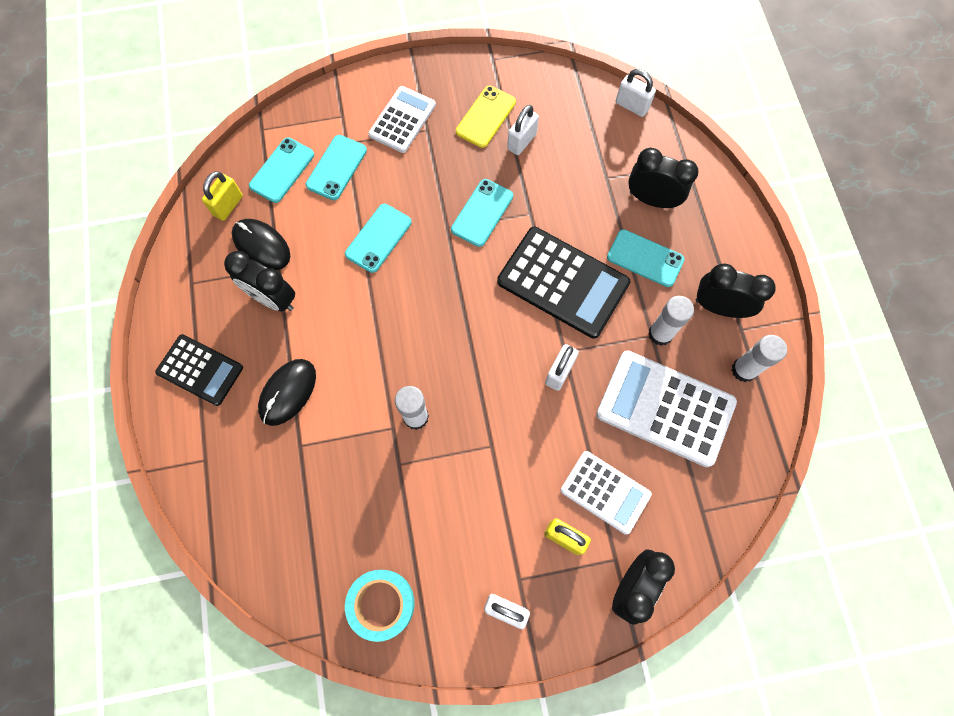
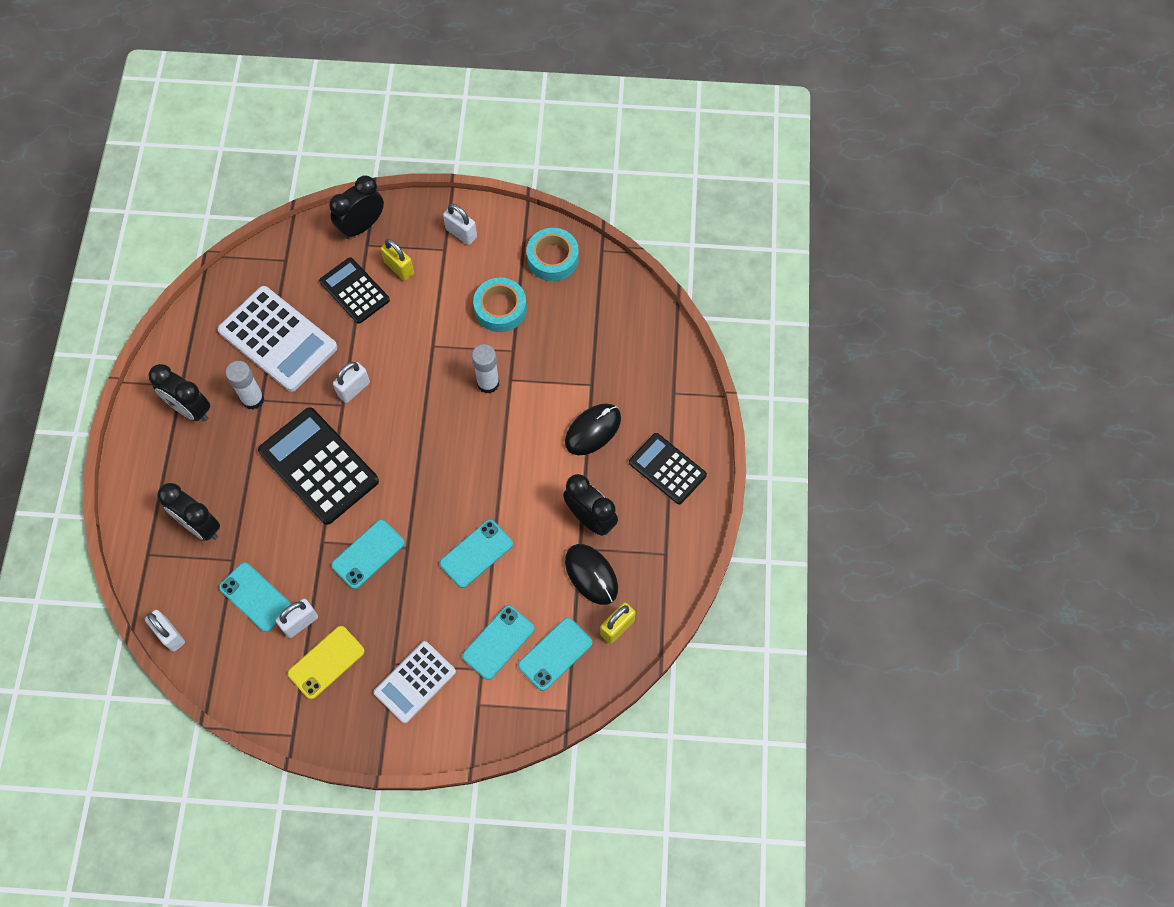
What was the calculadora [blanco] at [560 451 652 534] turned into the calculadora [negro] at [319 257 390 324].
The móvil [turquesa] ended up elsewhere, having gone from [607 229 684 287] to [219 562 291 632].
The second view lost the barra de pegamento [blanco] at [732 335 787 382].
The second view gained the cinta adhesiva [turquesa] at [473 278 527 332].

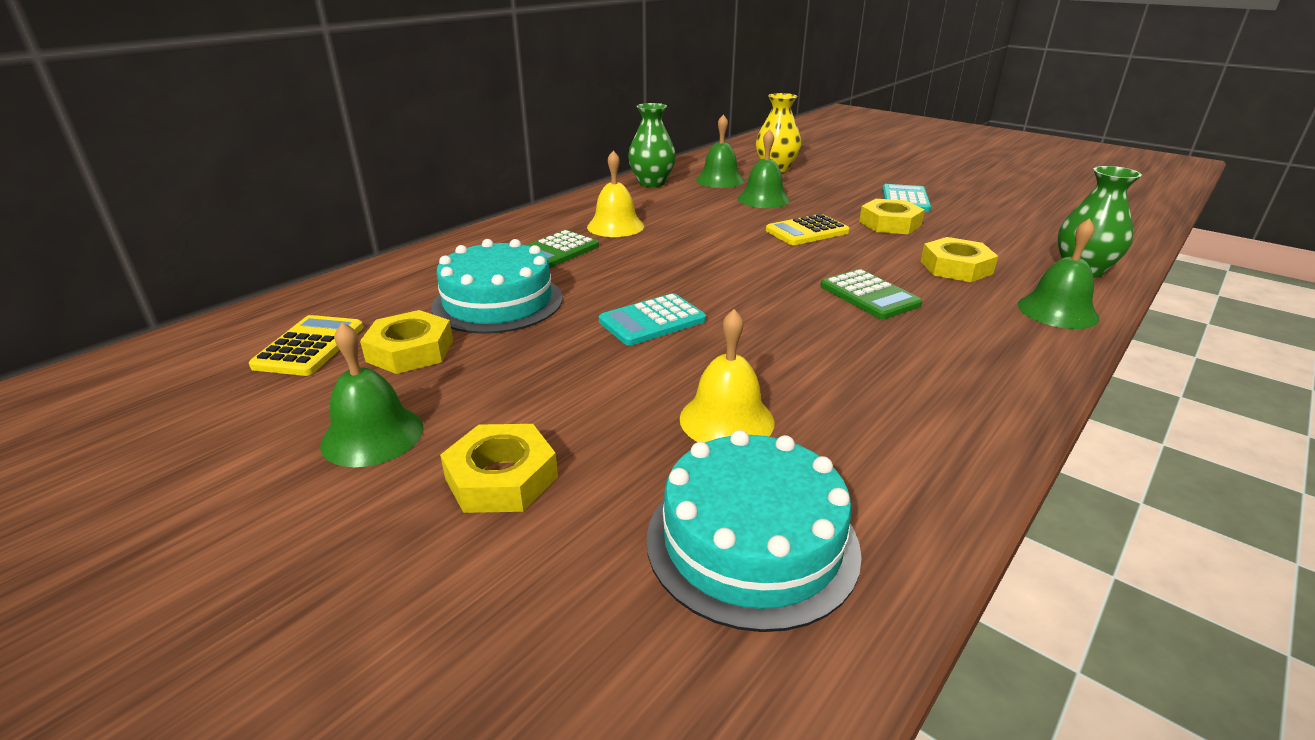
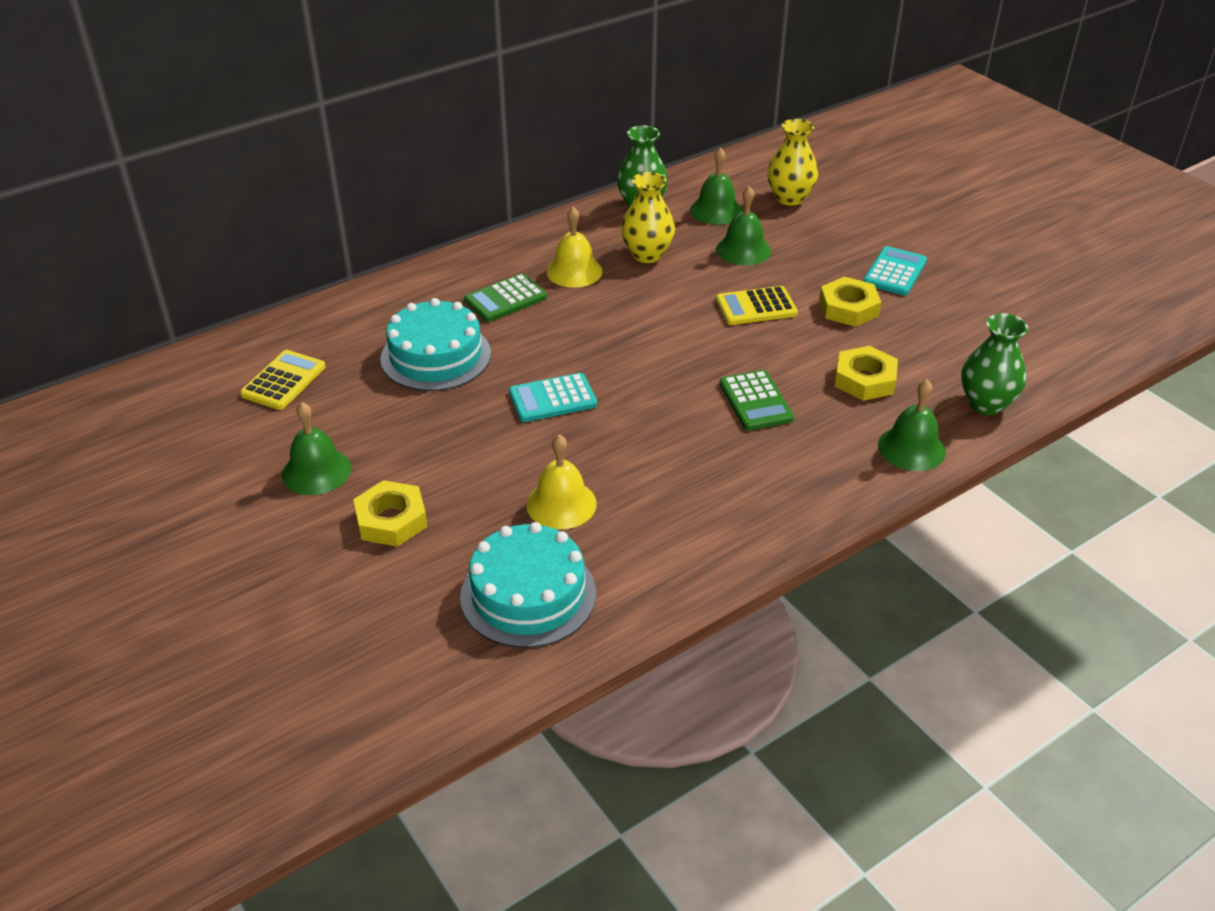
The second view lost the tuerca [amarillo] at [360 310 453 374].
The second view gained the florero [amarillo] at [621 172 675 263].

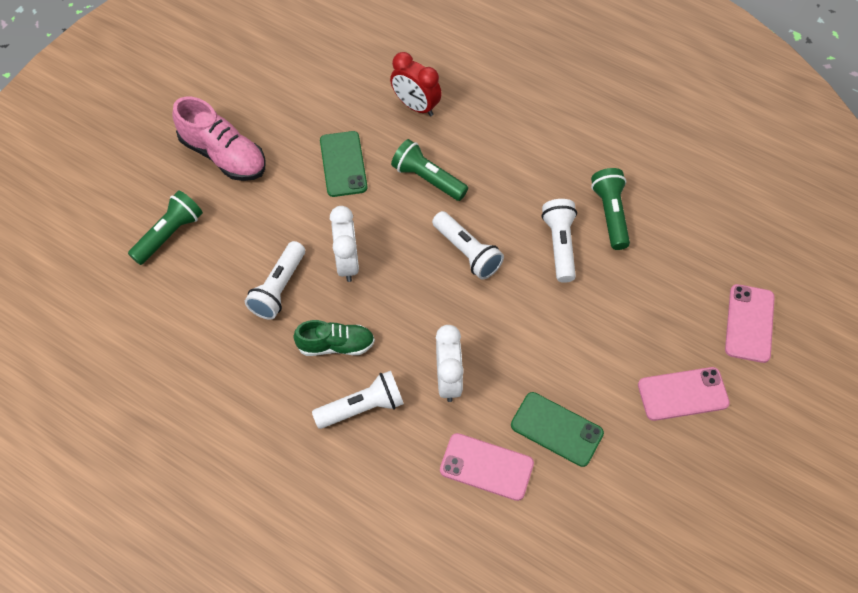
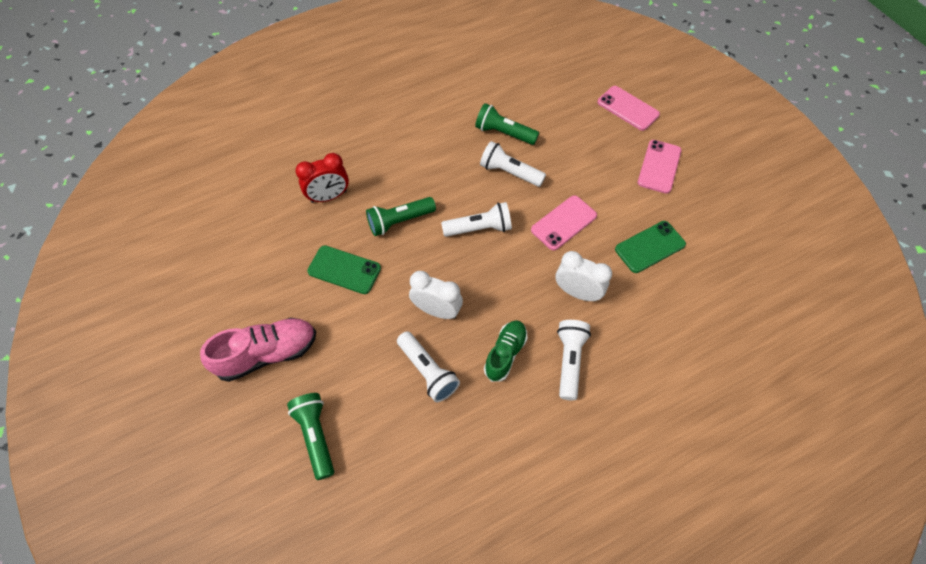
The móvil [rosa] ended up elsewhere, having gone from [440 433 534 501] to [531 195 597 251].

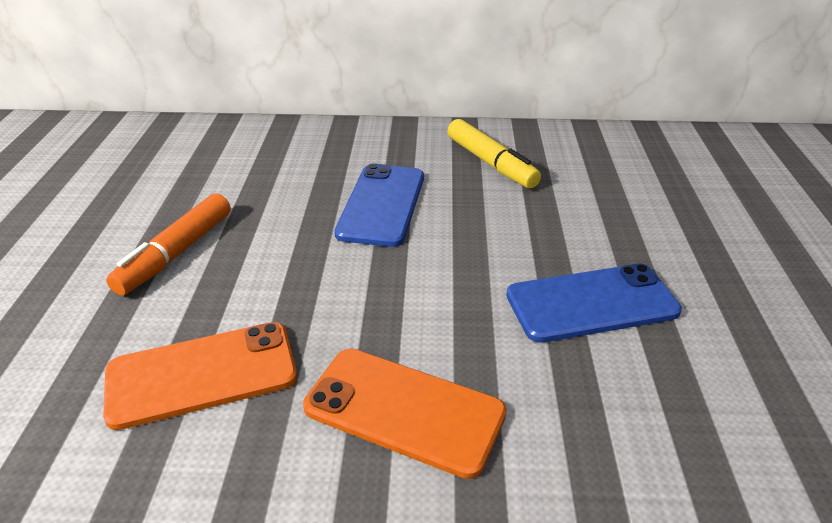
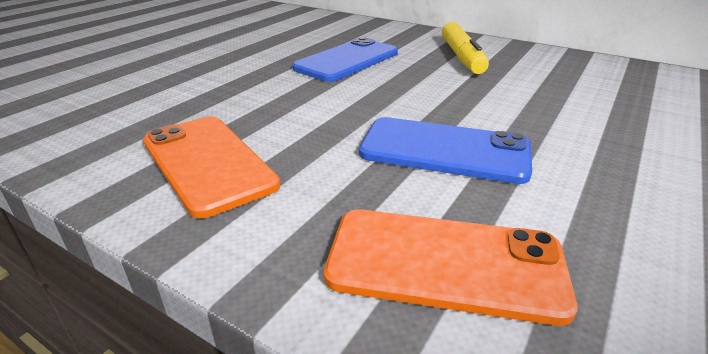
The móvil [naranja] ended up elsewhere, having gone from [103 322 297 430] to [324 209 578 326].
The second view lost the rotulador [naranja] at [106 193 231 296].

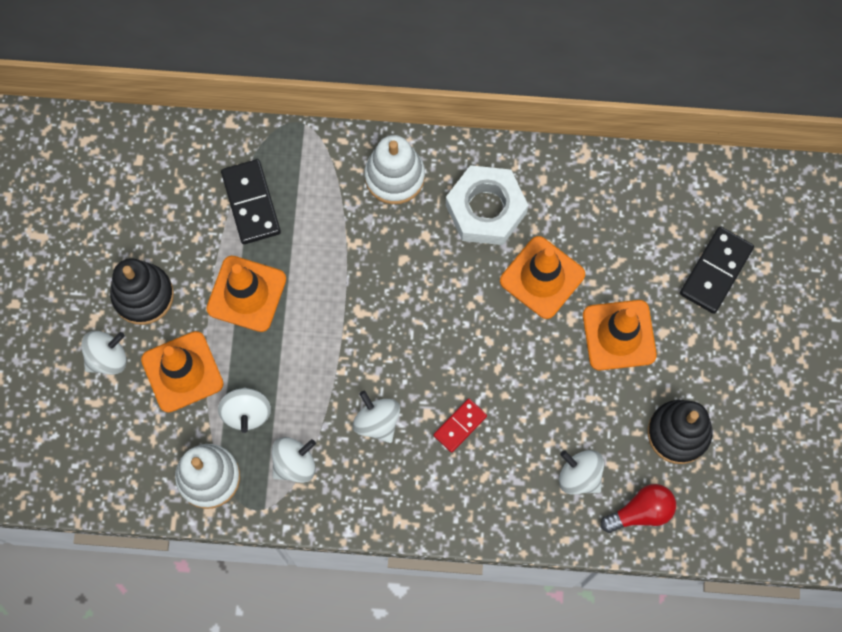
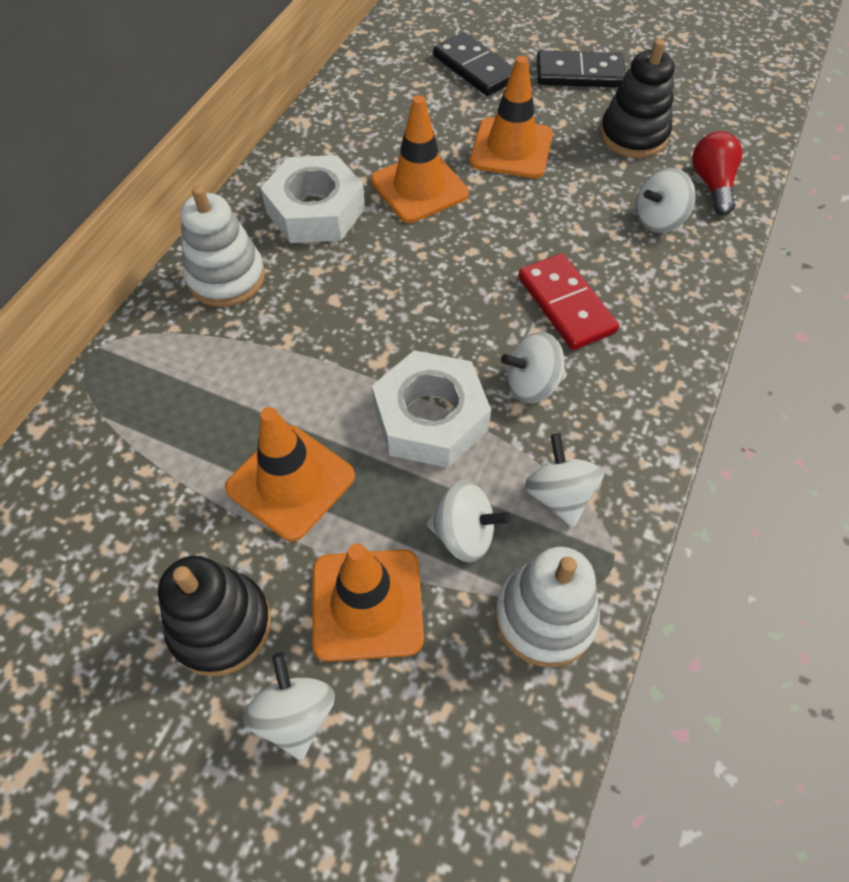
The ficha de dominó [negro] ended up elsewhere, having gone from [221 159 281 244] to [537 51 626 87].
The size of the ficha de dominó [rojo] at [433 399 487 453] changed by a factor of 1.62.
The second view gained the tuerca [blanco] at [372 350 491 468].

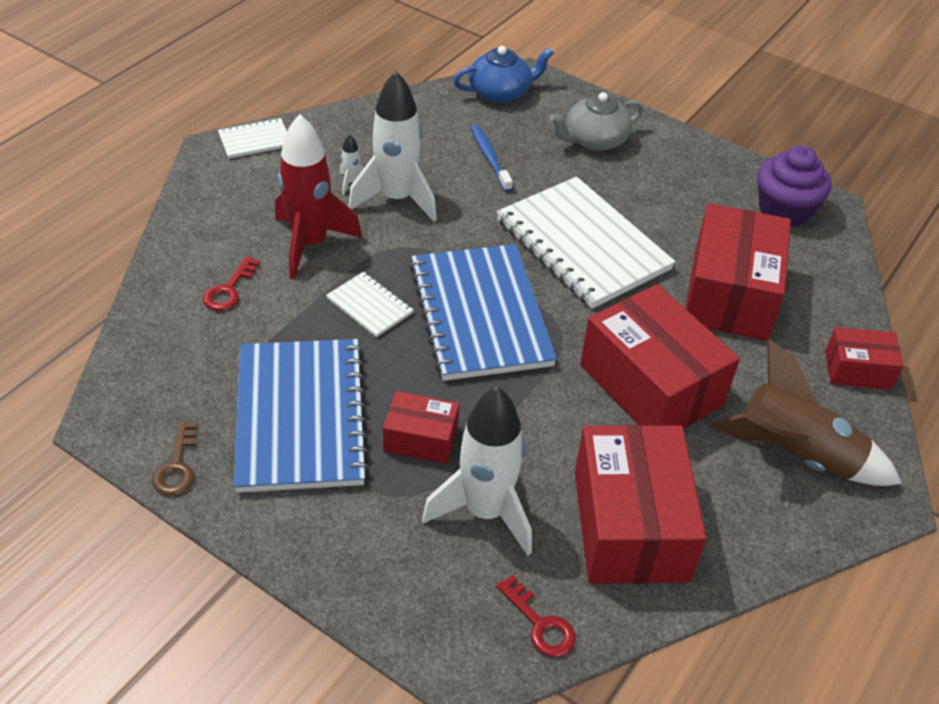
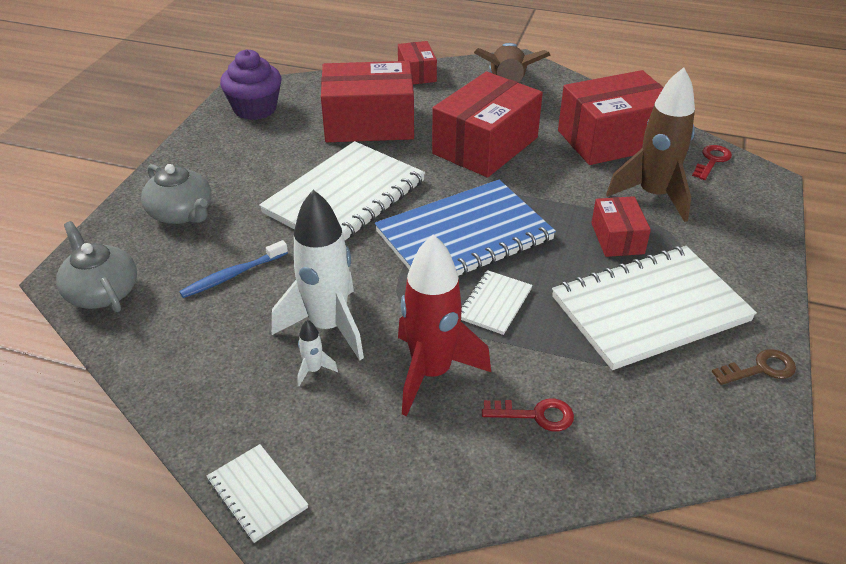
What was the cuaderno [azul] at [234 339 370 493] turned into the cuaderno [blanco] at [552 246 757 370].
What was the cohete [blanco] at [422 387 532 556] turned into the cohete [marrón] at [606 67 695 222].
What was the tetera [azul] at [453 46 554 103] turned into the tetera [gris] at [56 221 137 312].

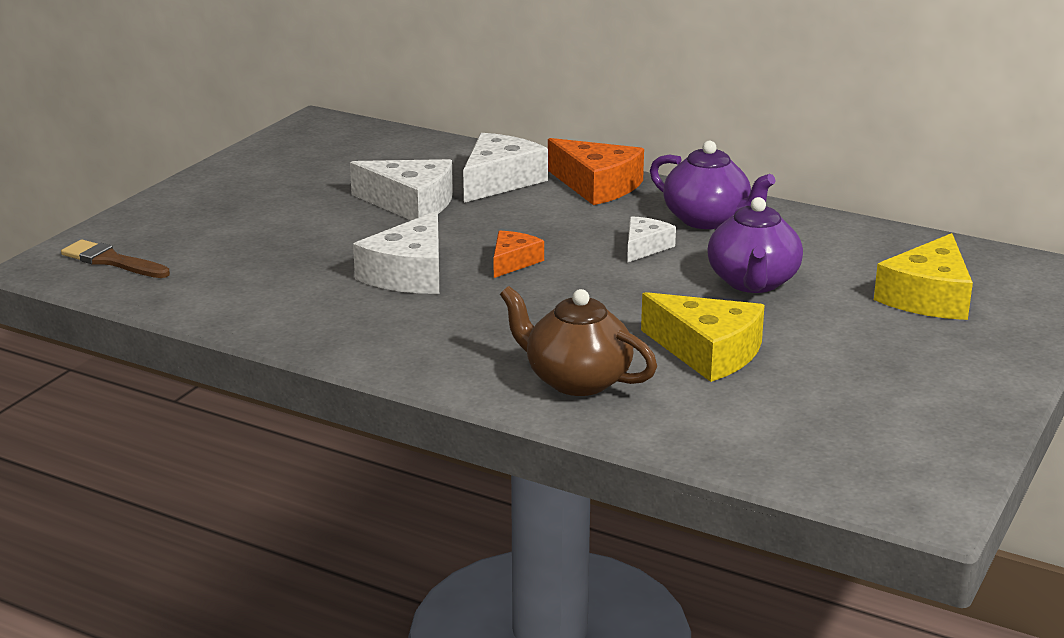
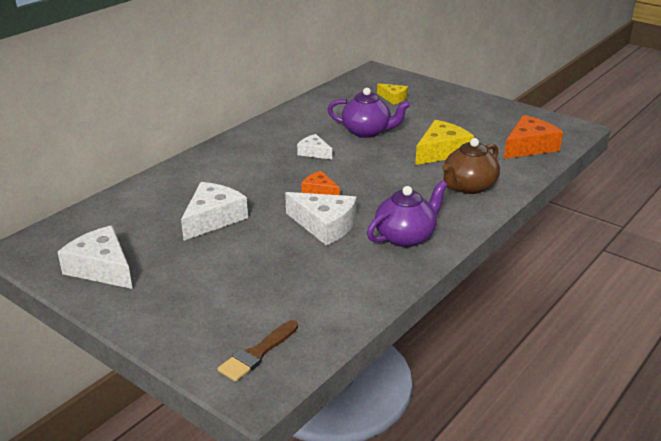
The queso [blanco] ended up elsewhere, having gone from [463 133 548 203] to [58 225 132 289].
The queso [naranja] ended up elsewhere, having gone from [548 138 644 205] to [504 115 563 159].
The tetera [morado] ended up elsewhere, having gone from [650 141 776 229] to [367 180 448 247].
The size of the queso [amarillo] at [874 233 973 320] changed by a factor of 0.58.

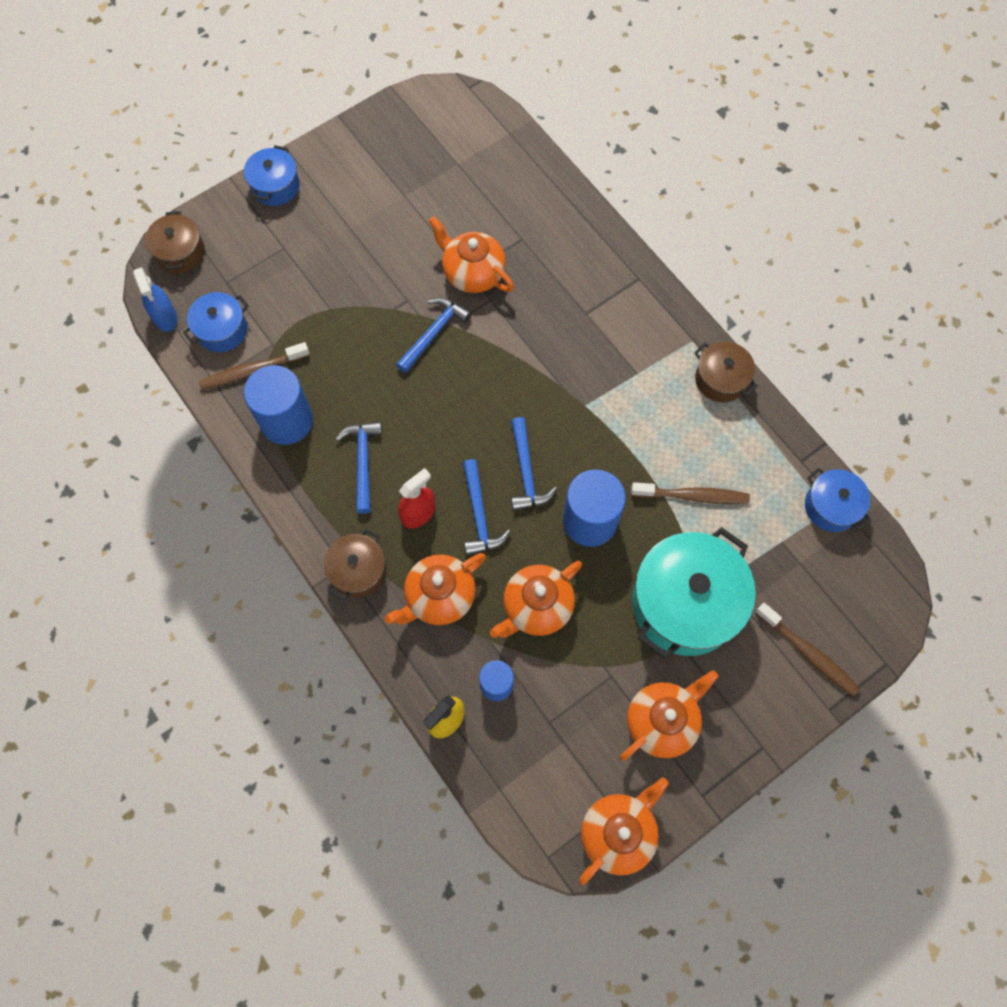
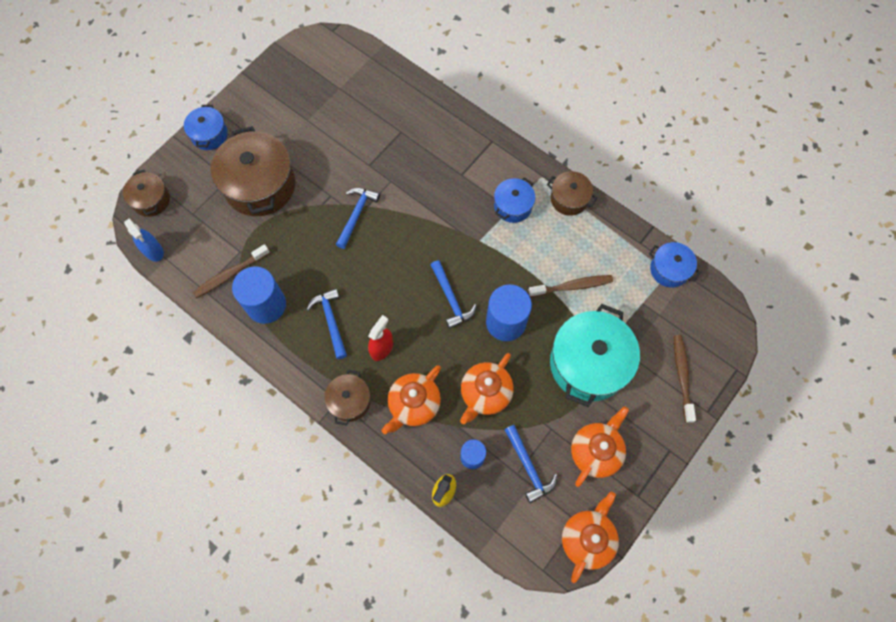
The olla [azul] ended up elsewhere, having gone from [183 292 249 352] to [494 177 535 223].
The second view lost the tetera [naranja] at [429 216 514 293].
The martillo [azul] ended up elsewhere, having gone from [463 459 511 555] to [505 425 558 503].
The cepillo de dientes [marrón] at [755 603 860 697] ended up facing another way, 120 degrees counterclockwise from before.
The second view gained the olla [marrón] at [211 126 296 216].

